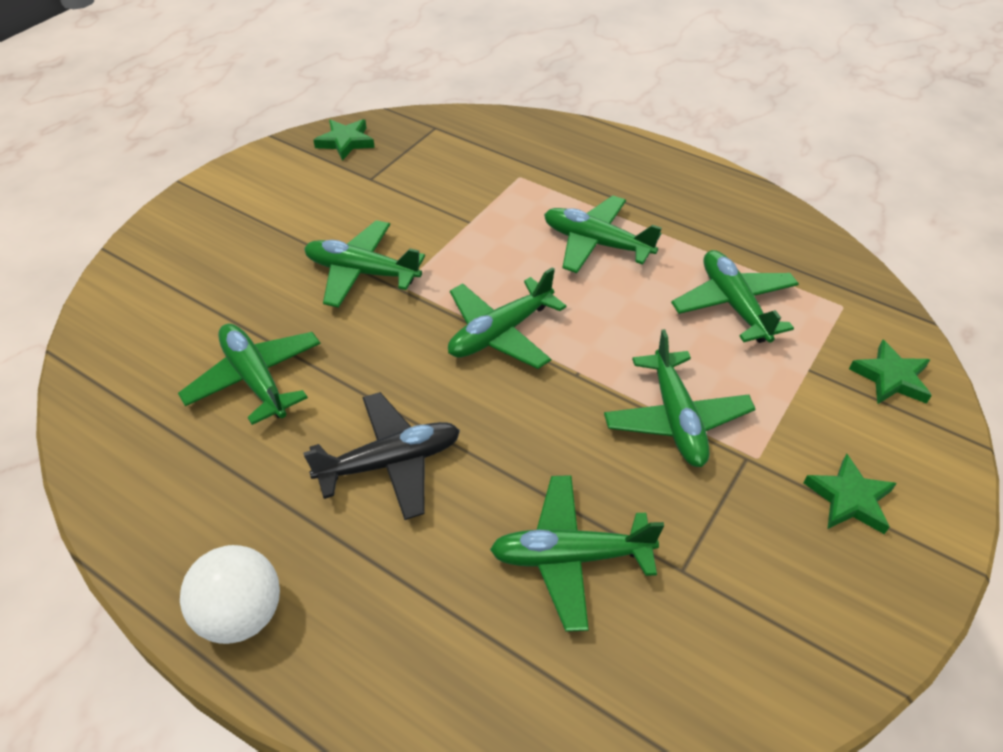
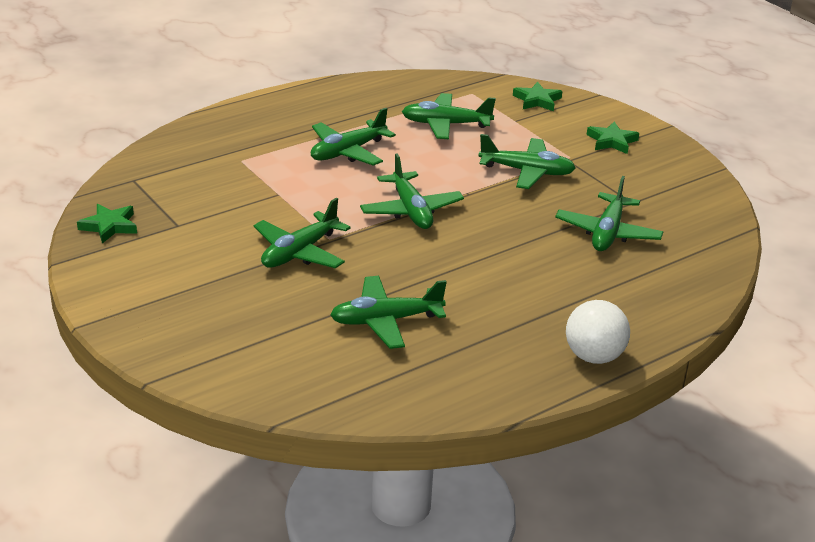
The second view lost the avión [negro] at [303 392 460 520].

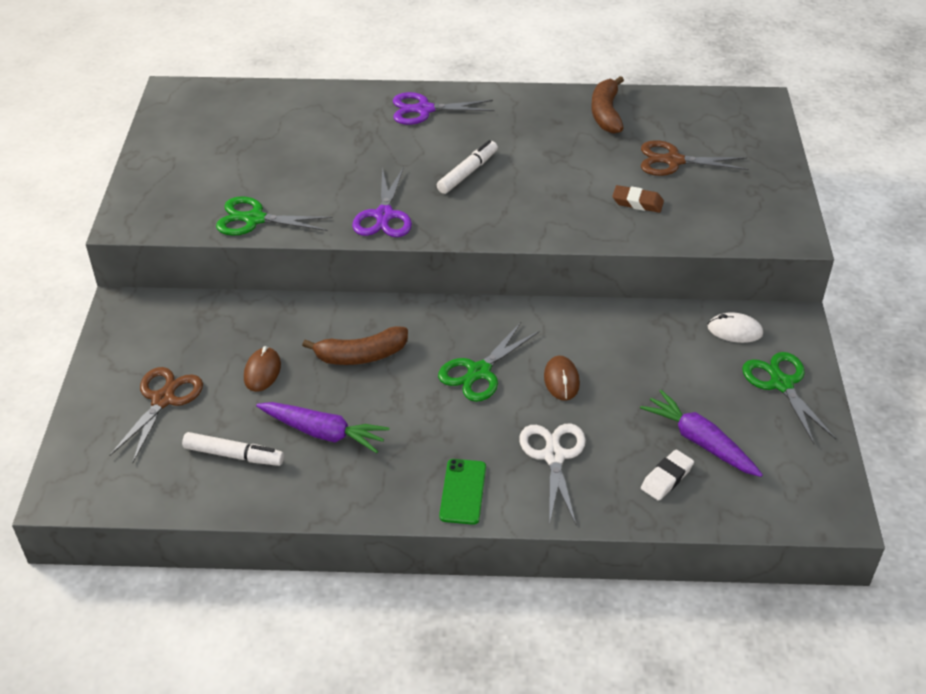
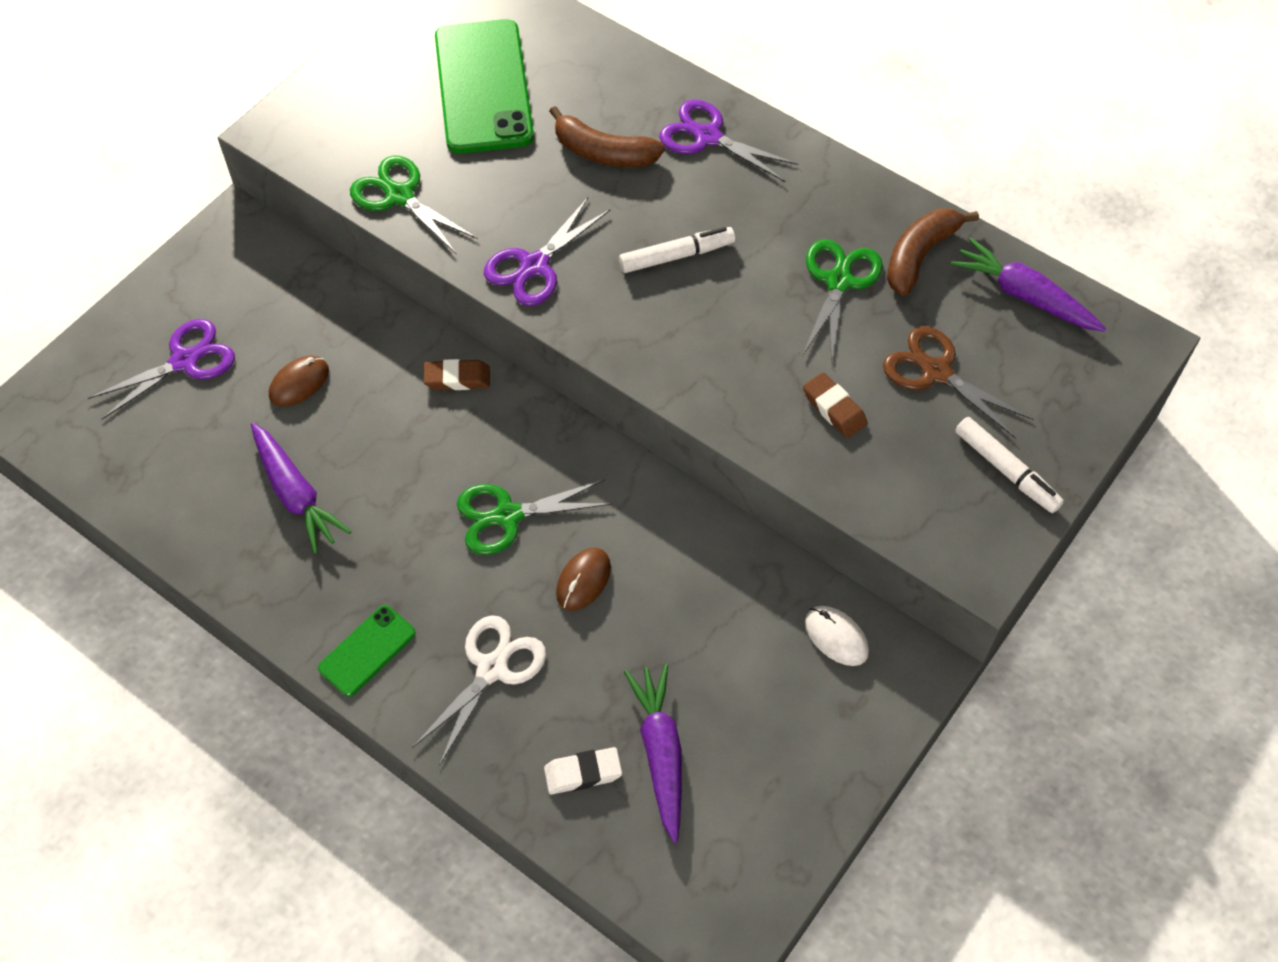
What was the tijeras [marrón] at [109 367 203 462] turned into the tijeras [morado] at [88 319 235 420].
The rotulador [blanco] ended up elsewhere, having gone from [182 432 284 466] to [955 417 1064 513].
The plátano [marrón] ended up elsewhere, having gone from [302 326 408 365] to [549 106 665 167].
The tijeras [verde] ended up elsewhere, having gone from [742 352 836 444] to [802 239 883 362].
The second view gained the goma de borrar [marrón] at [424 359 490 390].
The second view gained the móvil [verde] at [435 19 534 154].
The second view gained the zanahoria [morado] at [951 238 1106 332].

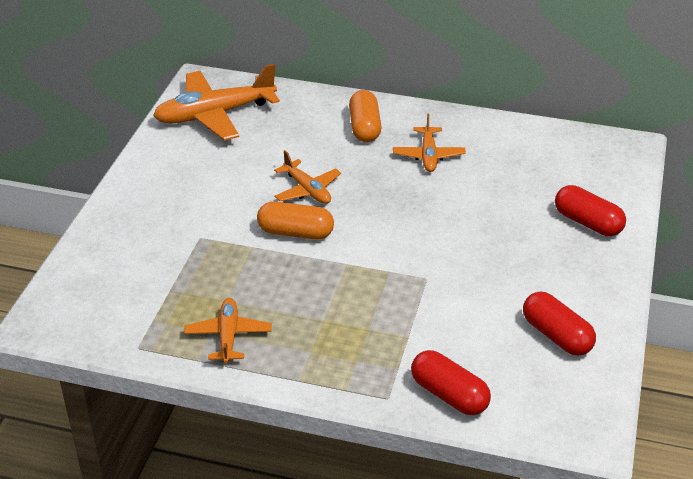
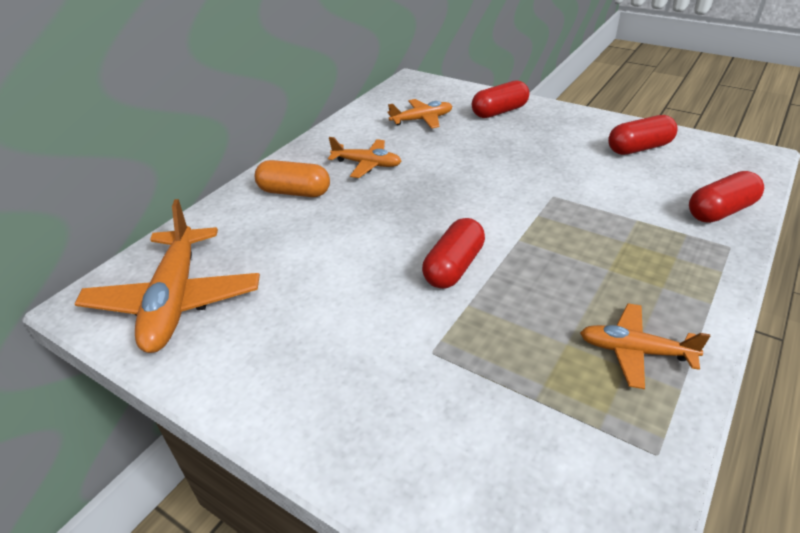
What was the cápsula [naranja] at [257 201 334 240] turned into the cápsula [rojo] at [422 218 485 289].
The avión [naranja] ended up elsewhere, having gone from [274 150 341 204] to [388 99 453 129].

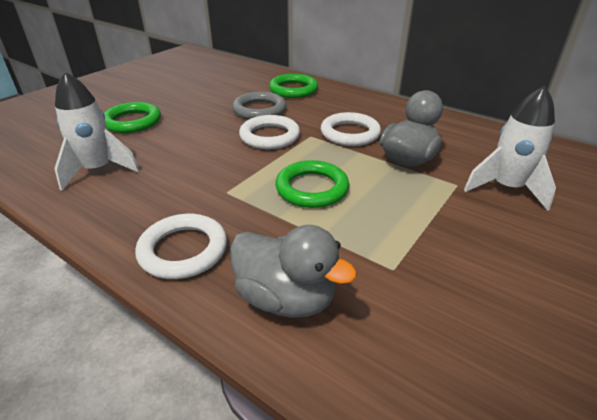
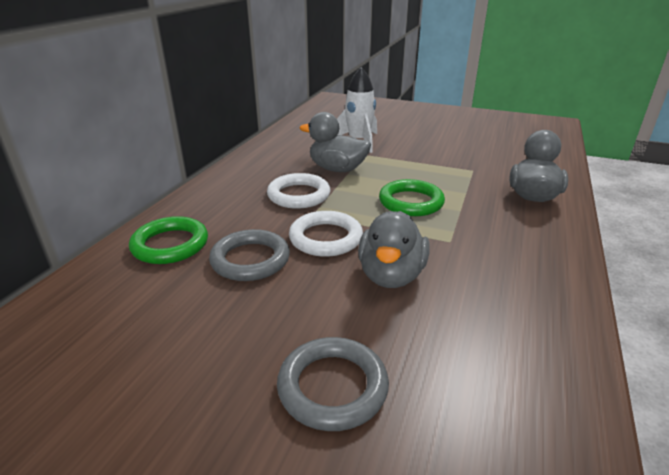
The second view lost the cohete [blanco] at [54 72 140 191].
What was the anillo [verde] at [104 102 161 133] turned into the anillo [gris] at [277 337 389 431].
The second view lost the anillo [blanco] at [135 214 227 279].
The second view gained the pato [gris] at [358 211 429 288].

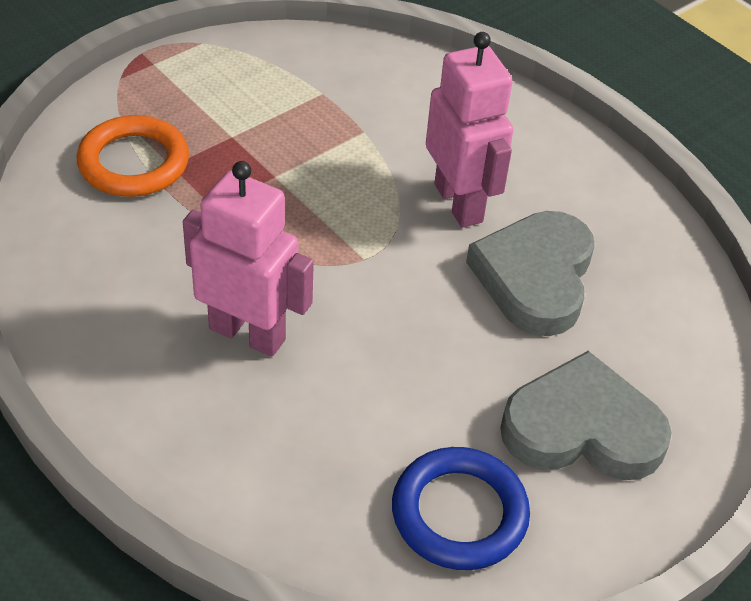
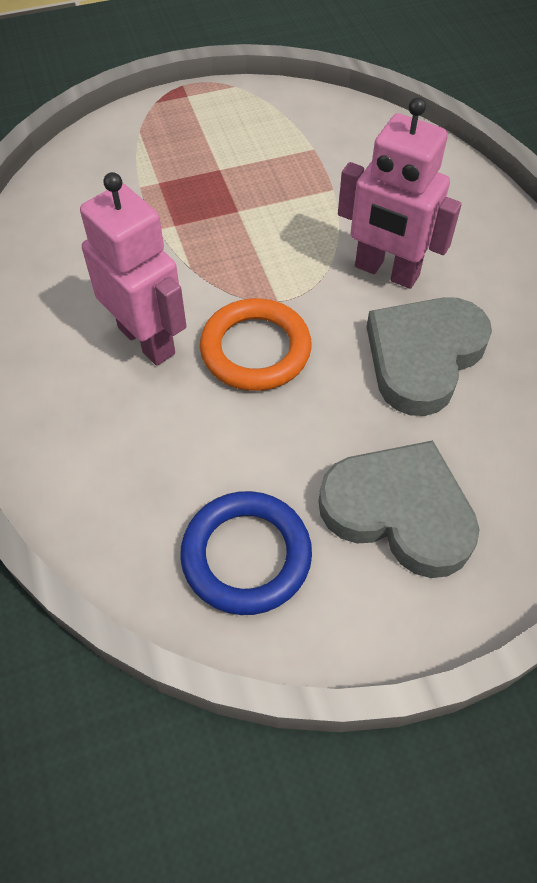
The anillo [naranja] ended up elsewhere, having gone from [77 115 189 197] to [200 298 312 391].
The robot [rosa] at [426 32 513 228] ended up facing another way, 120 degrees clockwise from before.

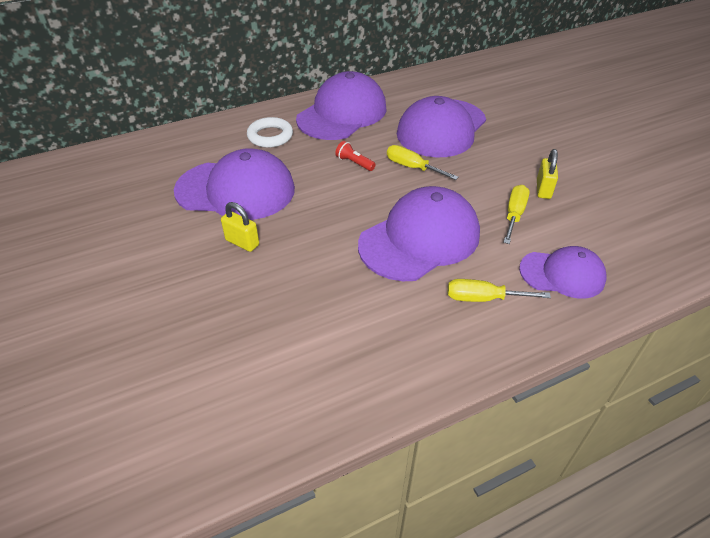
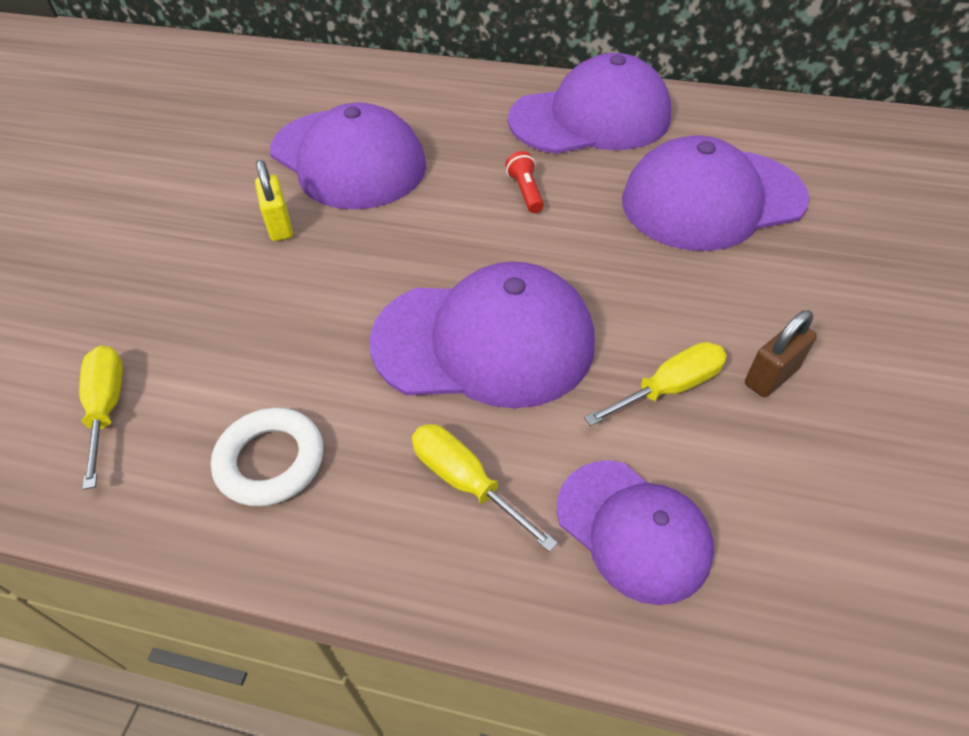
The anillo [blanco] ended up elsewhere, having gone from [247 117 293 148] to [211 408 323 506].
The destornillador [amarillo] ended up elsewhere, having gone from [387 145 459 180] to [79 346 123 490].
What was the candado [amarillo] at [537 149 558 199] turned into the candado [marrón] at [745 310 817 397].

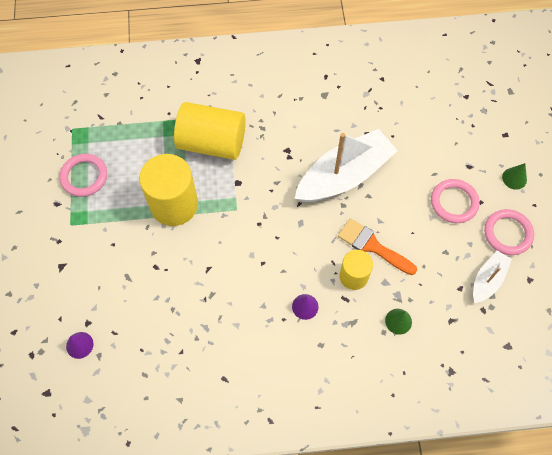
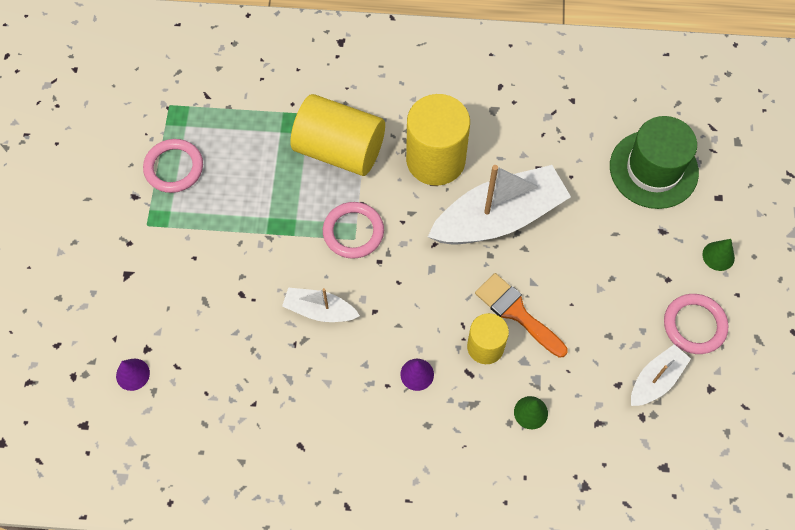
The cilindro [amarillo] ended up elsewhere, having gone from [139 154 198 226] to [406 94 470 186].
The anillo [rosa] ended up elsewhere, having gone from [431 179 480 223] to [323 202 384 259].
The second view gained the barco [blanco] at [282 288 360 322].
The second view gained the sombrero [verde] at [610 116 699 209].

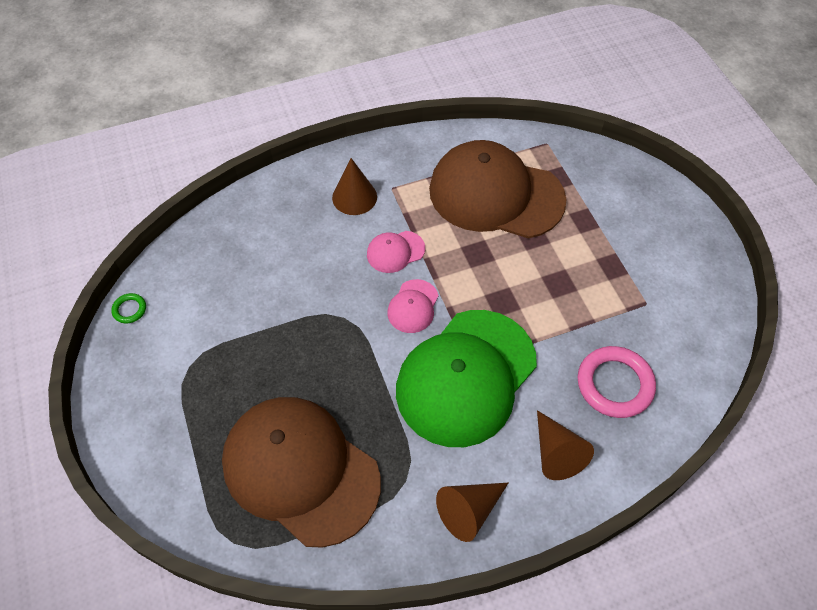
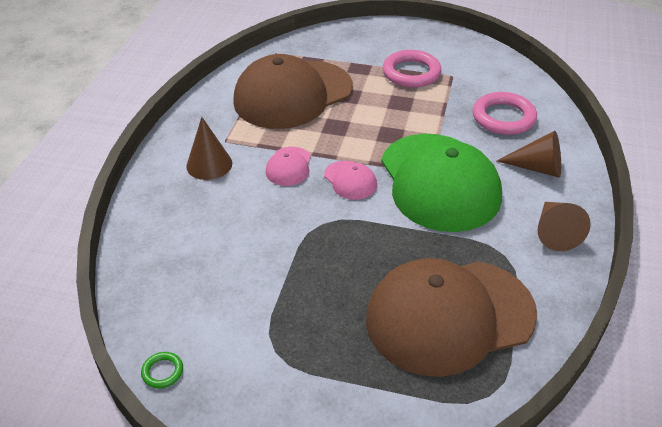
The second view gained the anillo [rosa] at [382 50 441 88].

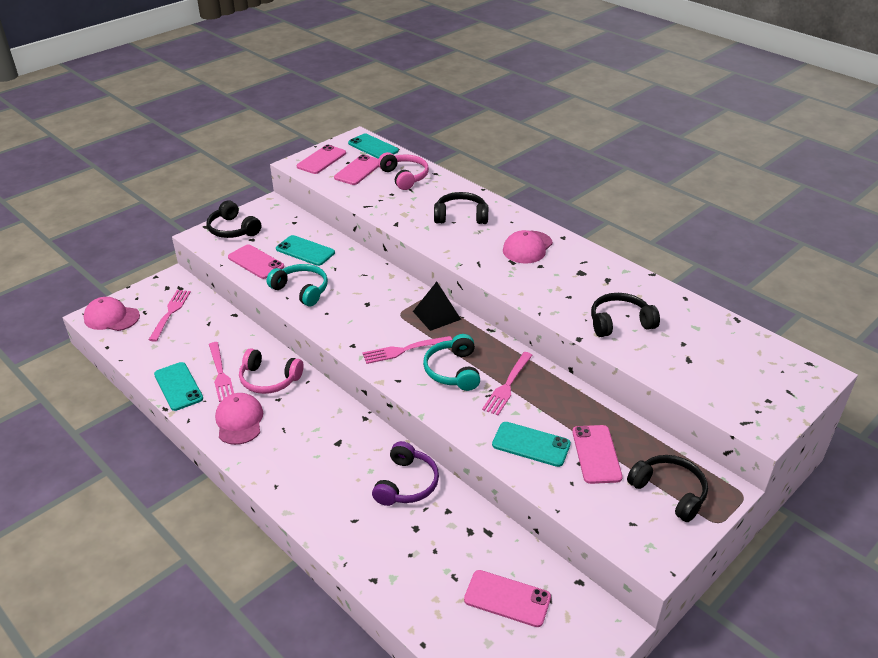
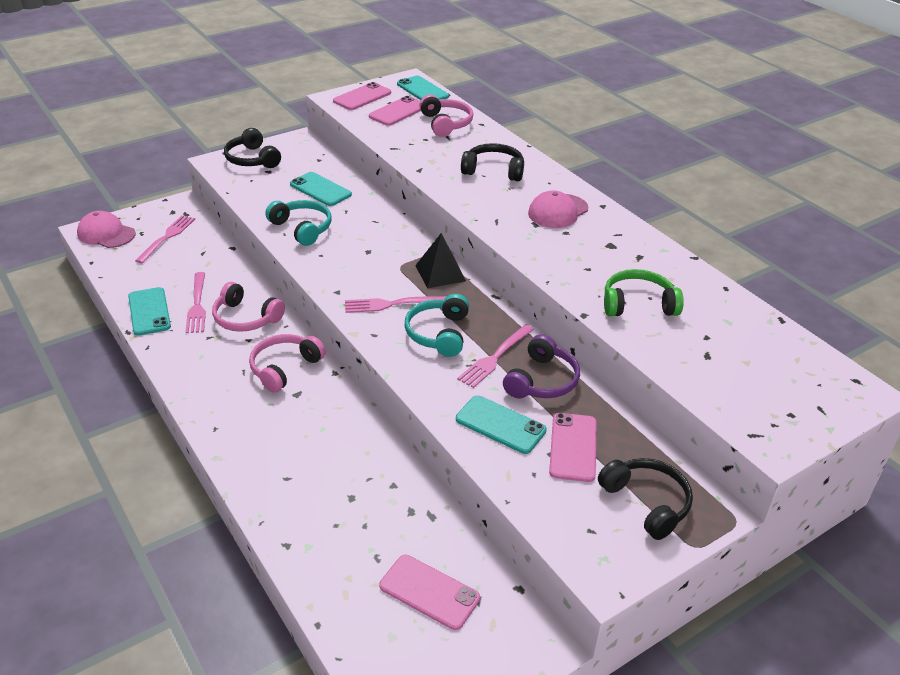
The second view lost the gorra [rosa] at [215 393 263 445].
The second view lost the móvil [rosa] at [228 244 284 279].
The auriculares [morado] ended up elsewhere, having gone from [372 441 439 506] to [503 334 580 398].
What was the auriculares [negro] at [591 293 660 337] turned into the auriculares [verde] at [604 269 684 316].
The second view gained the auriculares [rosa] at [249 334 326 393].

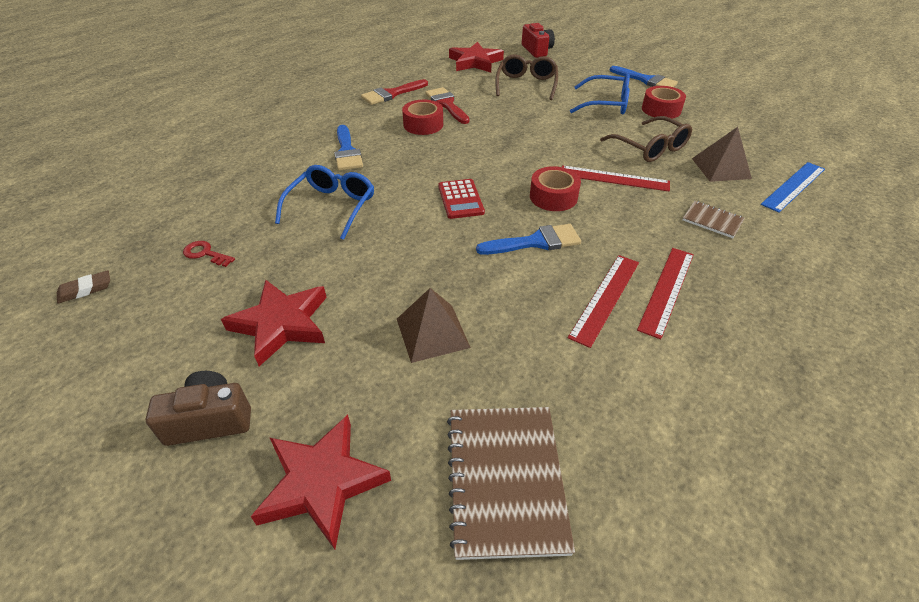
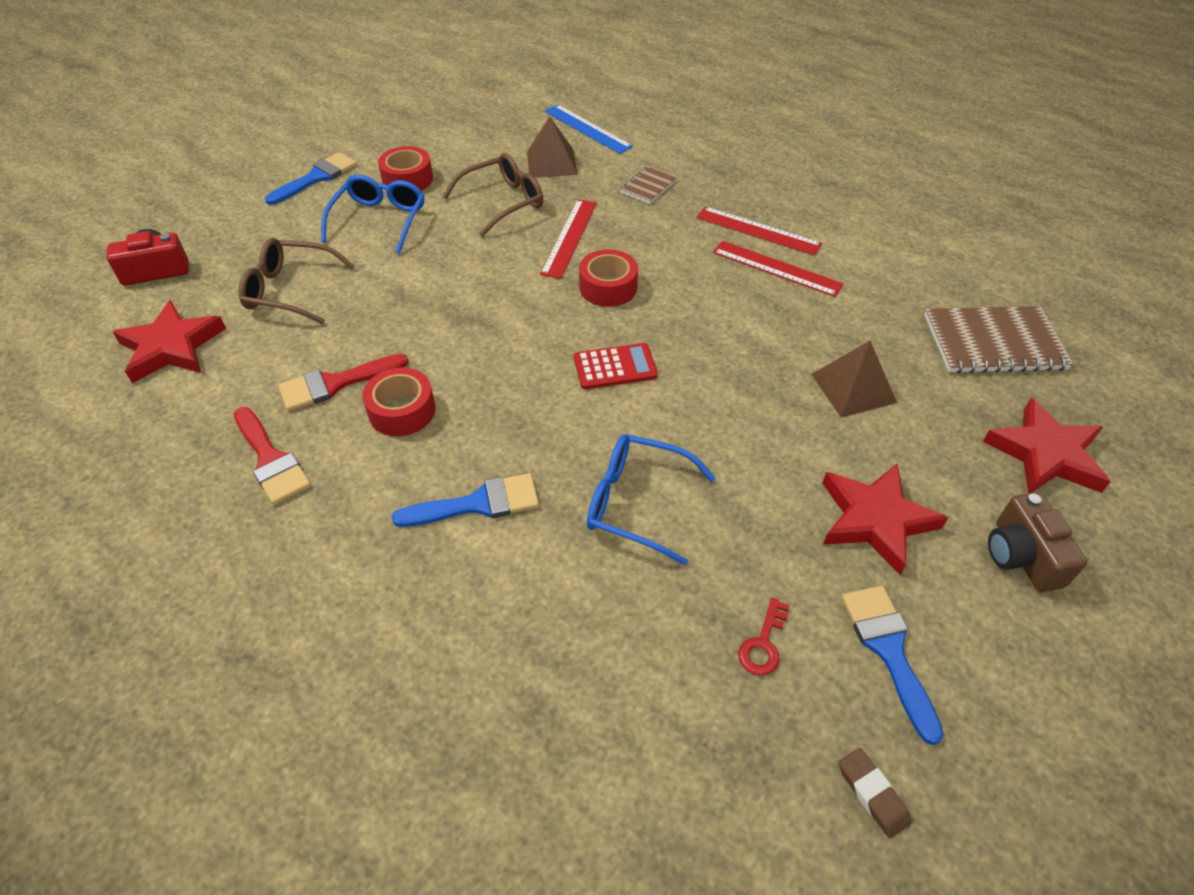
The pincel [azul] ended up elsewhere, having gone from [476 224 581 255] to [842 586 944 745].

